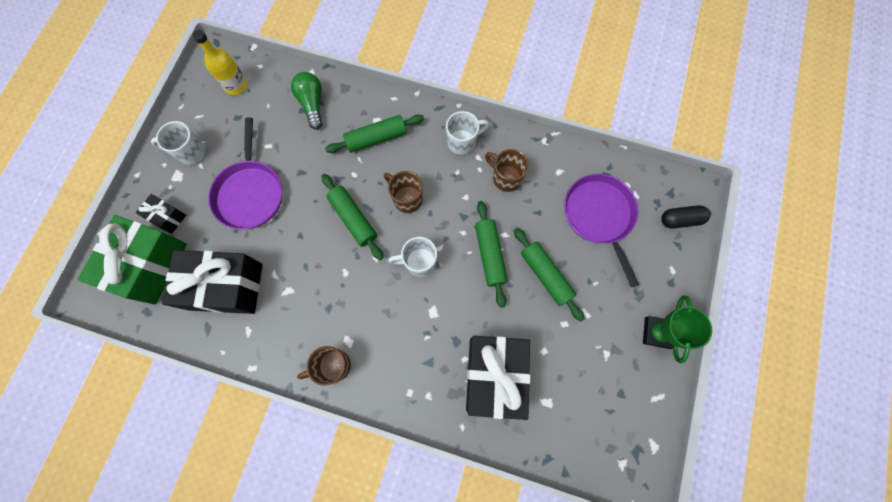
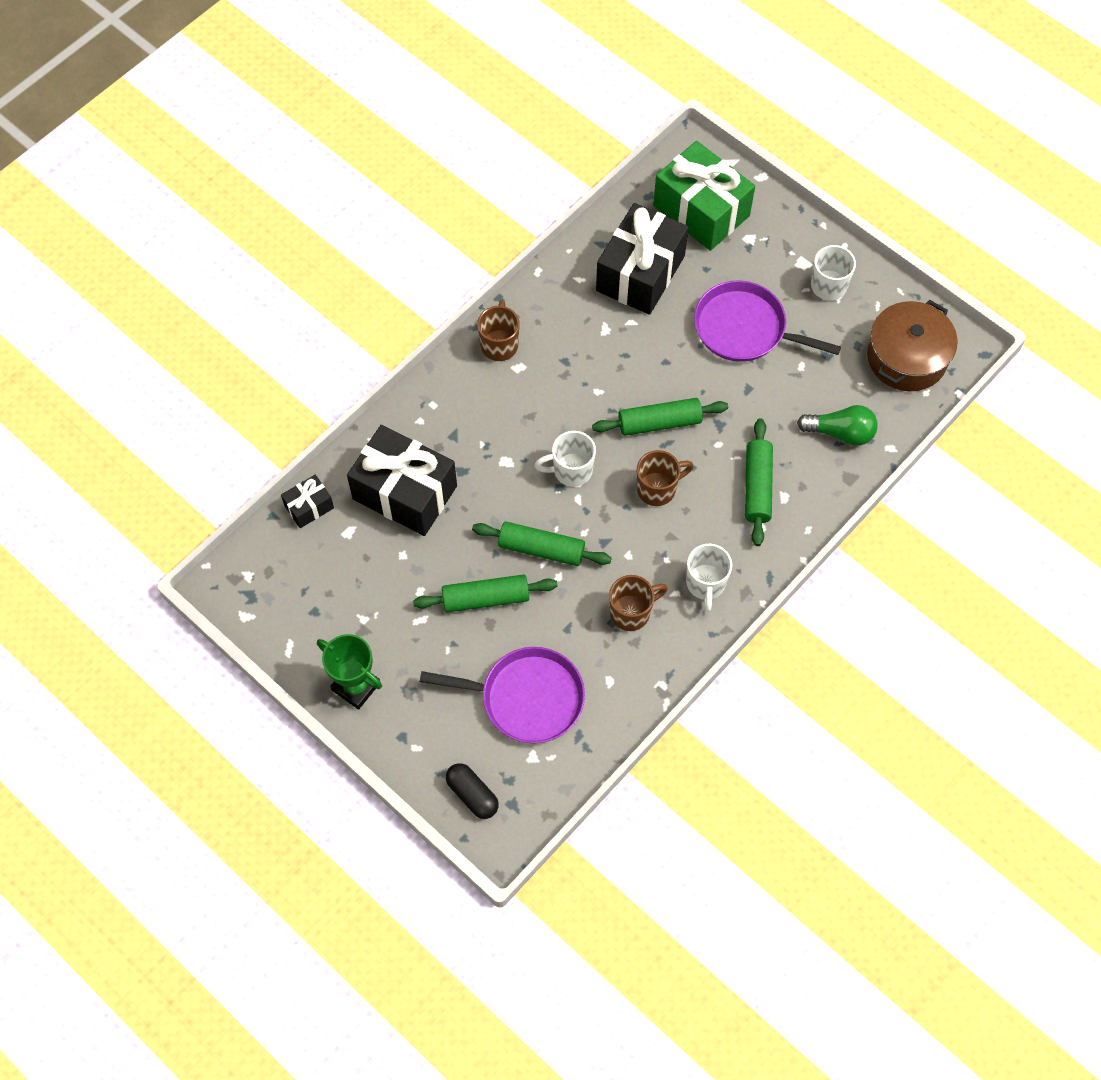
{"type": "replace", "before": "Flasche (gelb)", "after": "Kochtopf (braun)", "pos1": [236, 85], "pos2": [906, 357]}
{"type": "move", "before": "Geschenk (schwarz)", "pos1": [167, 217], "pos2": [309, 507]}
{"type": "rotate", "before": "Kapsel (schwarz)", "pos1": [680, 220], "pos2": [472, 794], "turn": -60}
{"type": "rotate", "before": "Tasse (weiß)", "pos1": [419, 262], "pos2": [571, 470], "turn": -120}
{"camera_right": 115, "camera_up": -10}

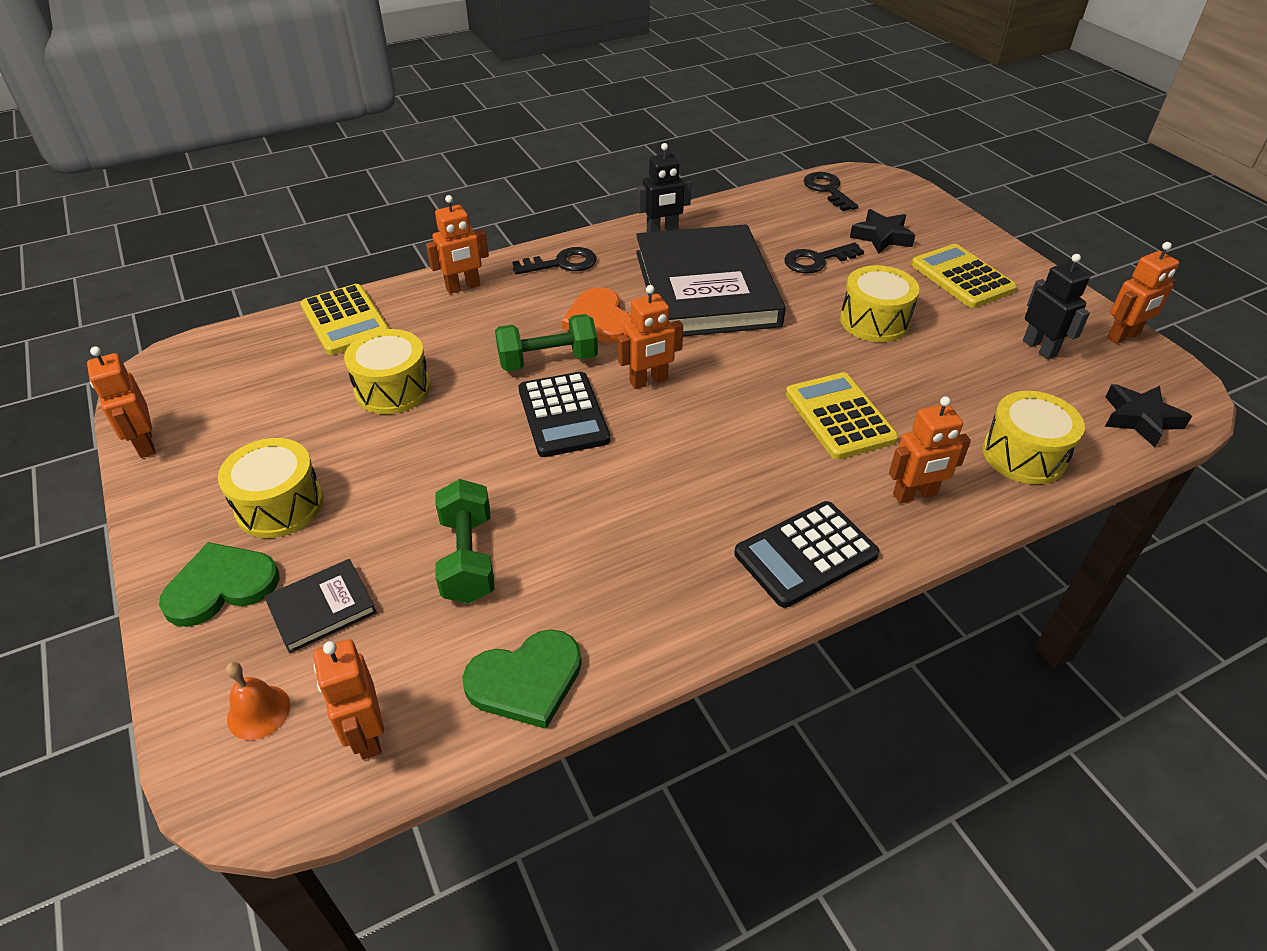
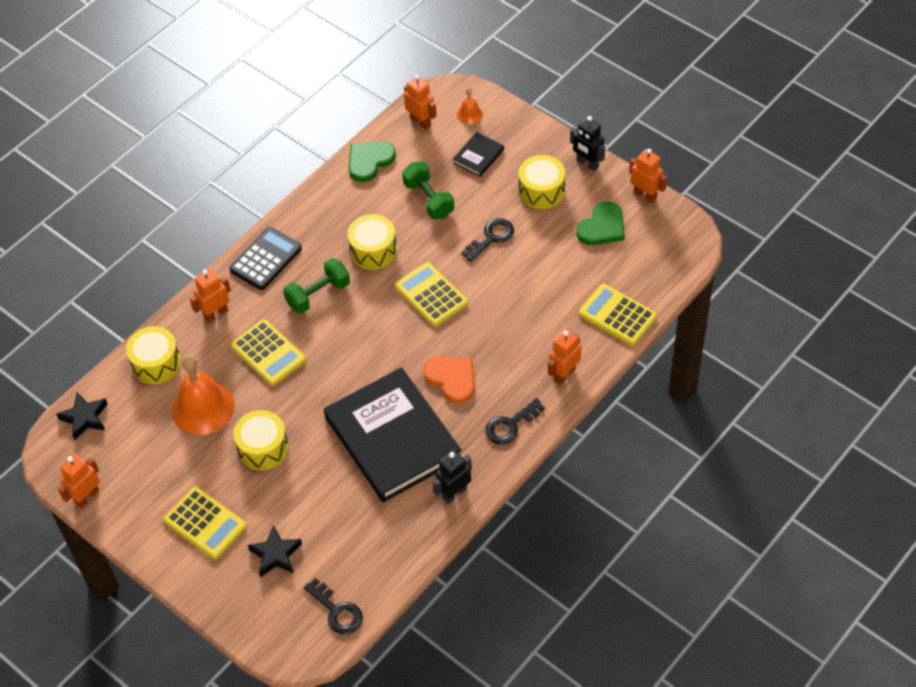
{"type": "move", "before": "Schlüssel (schwarz)", "pos1": [817, 260], "pos2": [491, 238]}
{"type": "move", "before": "Roboter (schwarz)", "pos1": [1039, 348], "pos2": [587, 163]}
{"type": "delete", "before": "Roboter (orange)", "pos1": [649, 381]}
{"type": "move", "before": "Hantel (grün)", "pos1": [548, 361], "pos2": [318, 294]}
{"type": "move", "before": "Trommel (gelb)", "pos1": [393, 389], "pos2": [373, 250]}
{"type": "recolor", "before": "Taschenrechner (schwarz)", "after": "Taschenrechner (gelb)", "pos1": [563, 415], "pos2": [431, 295]}
{"type": "move", "before": "Herz (grün)", "pos1": [221, 586], "pos2": [602, 227]}
{"type": "insert", "after": "Glocke (orange)", "pos2": [203, 408]}
{"camera_right": 160, "camera_up": 10}

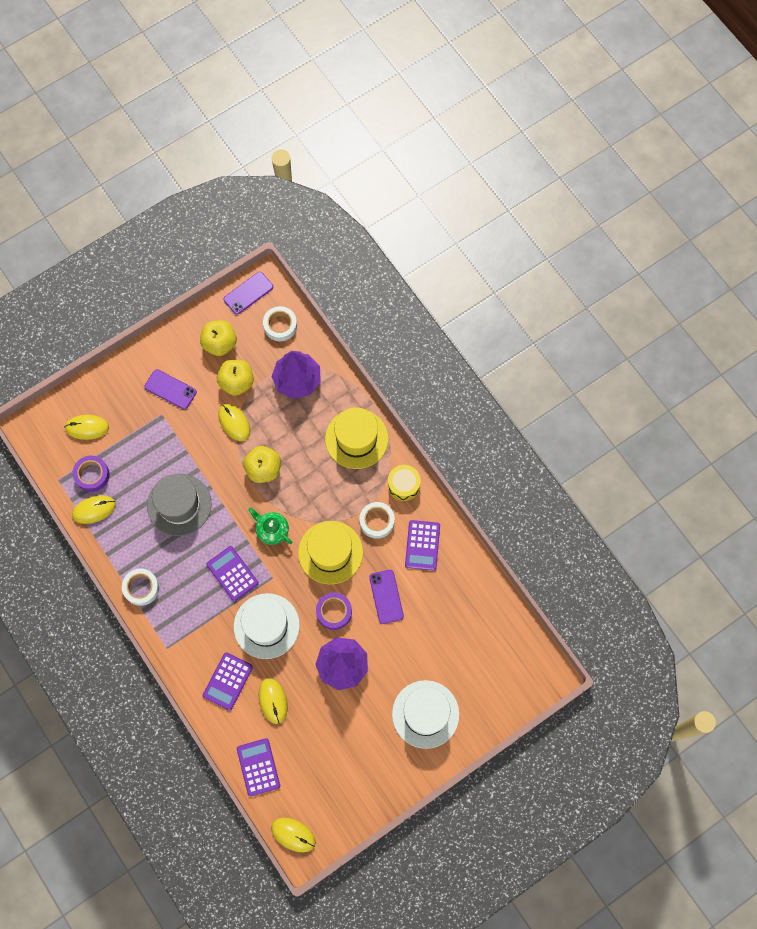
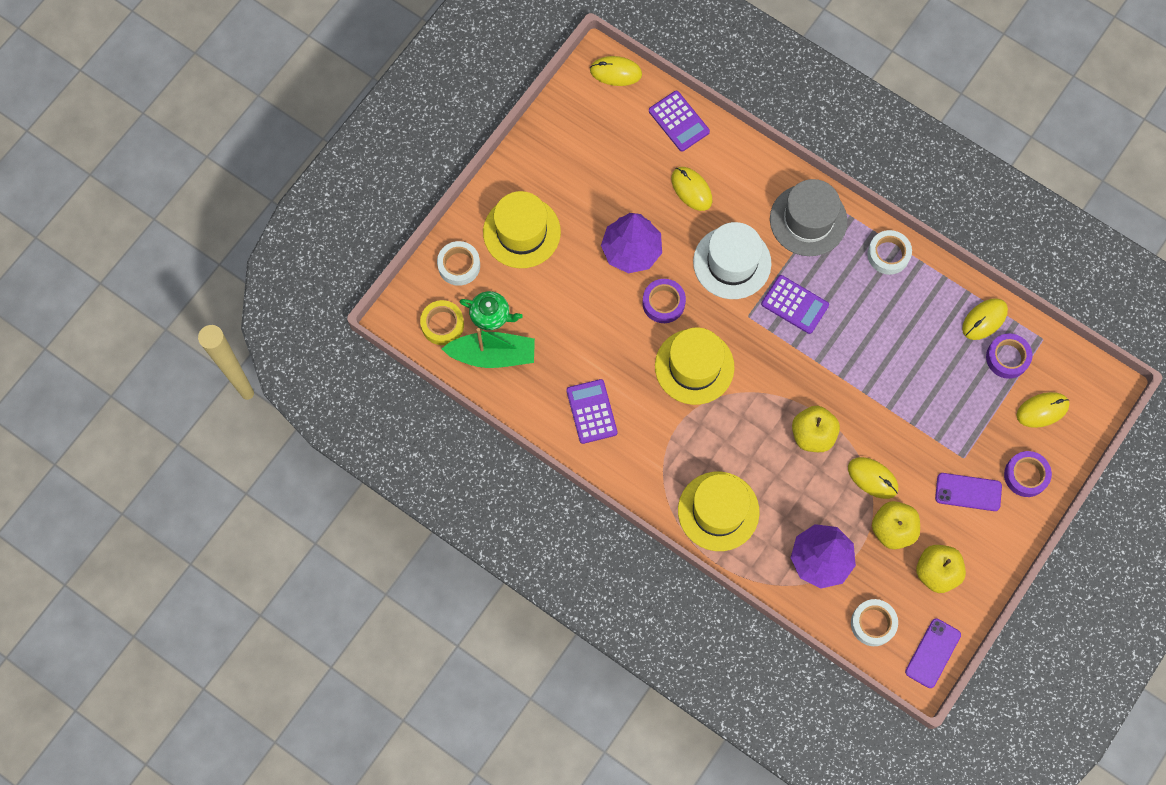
{"type": "delete", "before": "Trommel (gelb)", "pos1": [403, 485]}
{"type": "move", "before": "Hut (grau)", "pos1": [179, 504], "pos2": [808, 220]}
{"type": "move", "before": "Klebeband (weiß)", "pos1": [377, 521], "pos2": [459, 265]}
{"type": "move", "before": "Teekanne (grün)", "pos1": [272, 530], "pos2": [491, 315]}
{"type": "delete", "before": "Handy (lila)", "pos1": [386, 596]}
{"type": "delete", "before": "Taschenrechner (lila)", "pos1": [227, 681]}
{"type": "recolor", "before": "Hut (weiß)", "after": "Hut (gelb)", "pos1": [425, 714], "pos2": [521, 232]}
{"type": "insert", "after": "Klebeband (gelb)", "pos2": [442, 324]}
{"type": "insert", "after": "Boot (grün)", "pos2": [492, 355]}
{"type": "insert", "after": "Klebeband (lila)", "pos2": [1026, 475]}
{"camera_right": 160, "camera_up": 0}

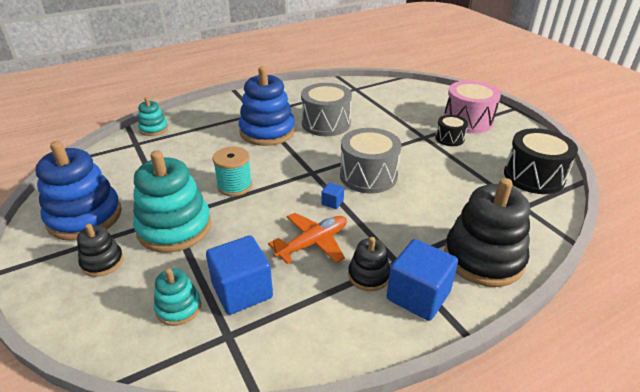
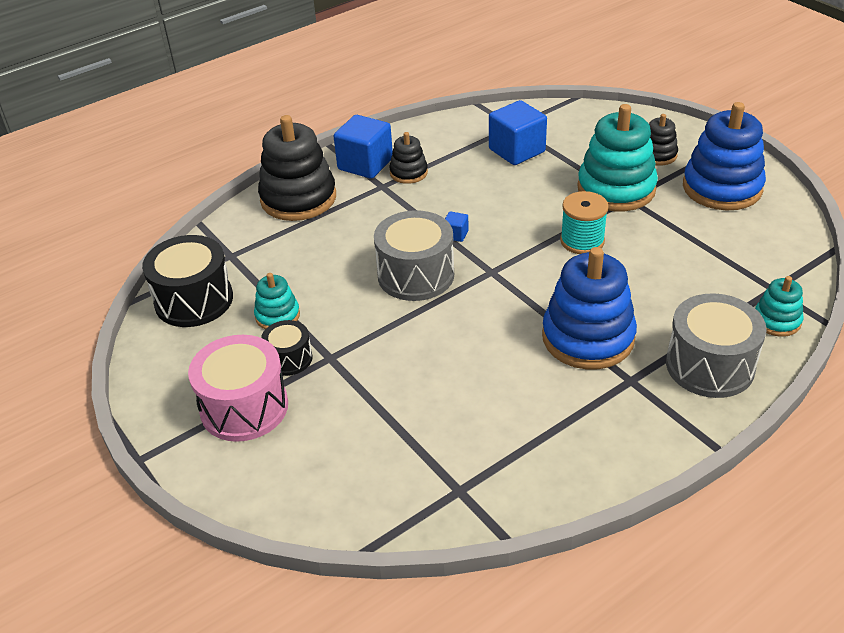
{"type": "move", "before": "Trommel (grau)", "pos1": [326, 123], "pos2": [710, 365]}
{"type": "delete", "before": "Flugzeug (orange)", "pos1": [313, 243]}
{"type": "move", "before": "Stapelspielzeug (türkis)", "pos1": [178, 308], "pos2": [277, 316]}
{"camera_right": 175, "camera_up": 5}

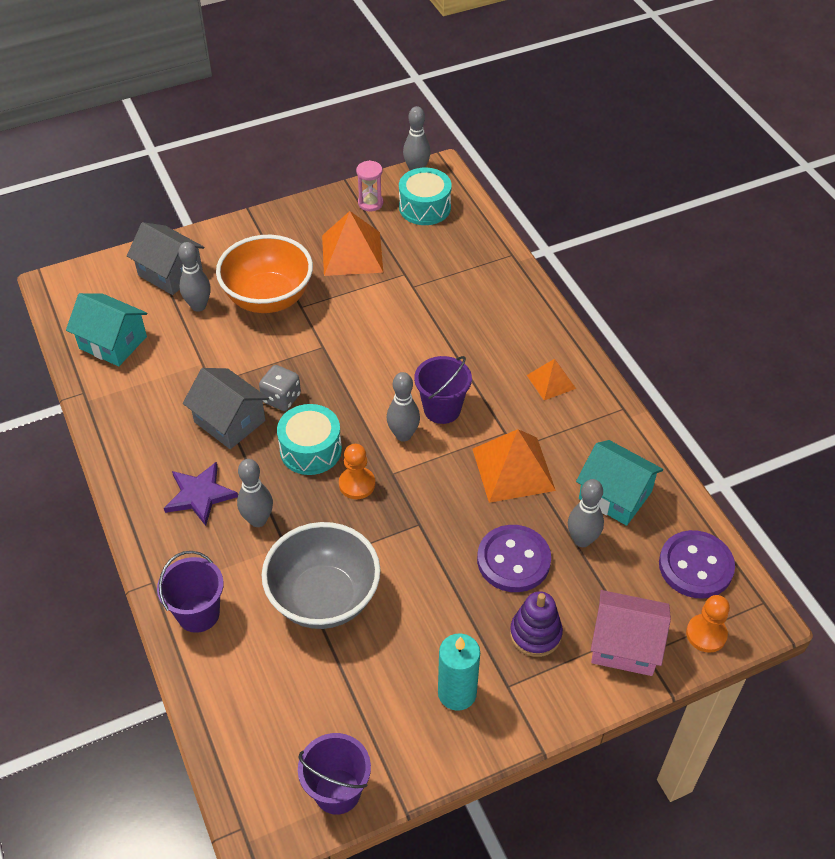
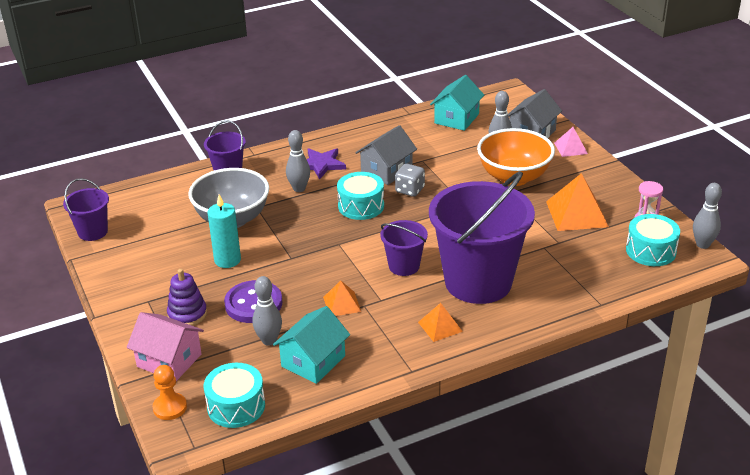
{"type": "delete", "before": "Bowlingkegel (grau)", "pos1": [403, 435]}
{"type": "resize", "before": "Pyramide (orange)", "pos1": [513, 469], "pos2": [342, 304], "scale": 0.57}
{"type": "delete", "before": "Bauer (orange)", "pos1": [357, 484]}
{"type": "replace", "before": "Knopf (lila)", "after": "Trommel (türkis)", "pos1": [695, 566], "pos2": [236, 406]}
{"type": "rotate", "before": "Haus (rosa)", "pos1": [625, 645], "pos2": [169, 360], "turn": -75}
{"type": "move", "before": "Kerze (türkis)", "pos1": [457, 693], "pos2": [227, 260]}
{"type": "insert", "after": "Pyramide (rosa)", "pos2": [570, 148]}
{"type": "insert", "after": "Eimer (lila)", "pos2": [478, 282]}
{"camera_right": 90, "camera_up": -15}

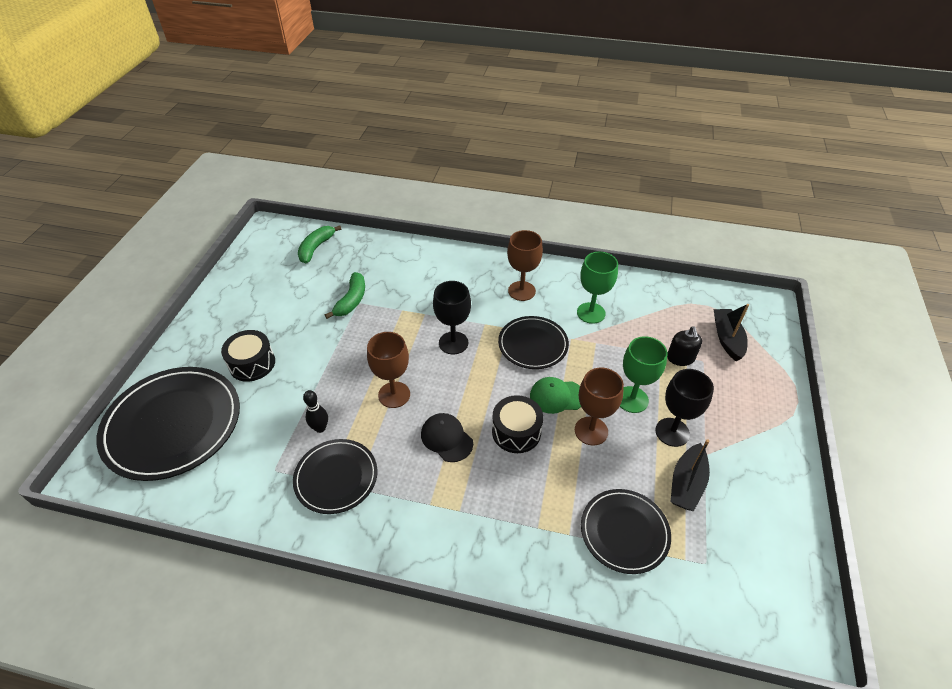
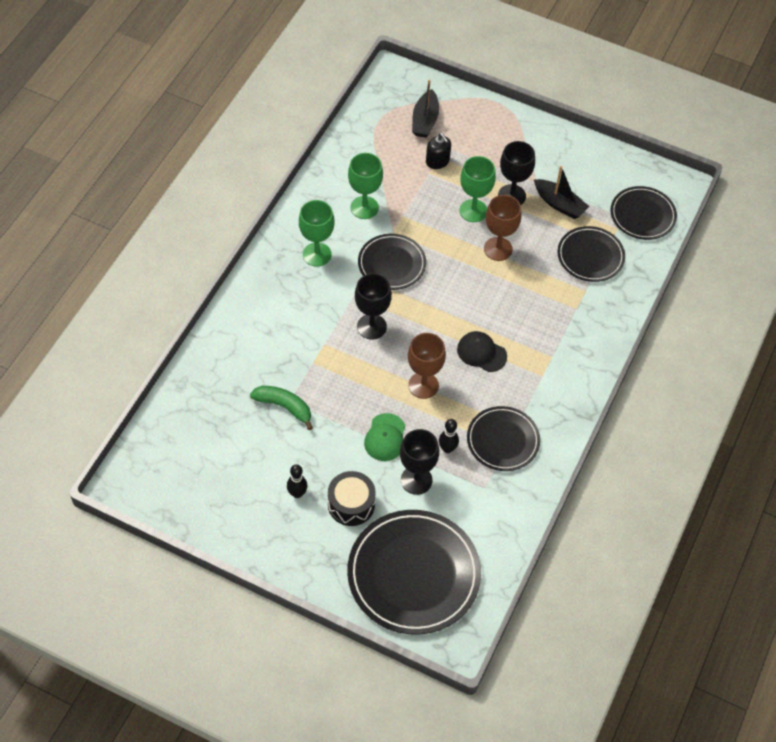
{"type": "delete", "before": "Banane (grün)", "pos1": [316, 248]}
{"type": "recolor", "before": "Kelch (braun)", "after": "Kelch (grün)", "pos1": [521, 291], "pos2": [317, 254]}
{"type": "rotate", "before": "Boot (schwarz)", "pos1": [727, 339], "pos2": [425, 120], "turn": -90}
{"type": "rotate", "before": "Seifenspender (schwarz)", "pos1": [680, 358], "pos2": [437, 161], "turn": 45}
{"type": "move", "before": "Kappe (grün)", "pos1": [557, 396], "pos2": [385, 437]}
{"type": "delete", "before": "Trommel (schwarz)", "pos1": [516, 432]}
{"type": "rotate", "before": "Kappe (schwarz)", "pos1": [446, 438], "pos2": [481, 353], "turn": 60}
{"type": "insert", "after": "Teller (schwarz)", "pos2": [642, 215]}
{"type": "insert", "after": "Kelch (schwarz)", "pos2": [416, 480]}
{"type": "insert", "after": "Bowlingkegel (schwarz)", "pos2": [297, 493]}
{"camera_right": -80, "camera_up": 10}

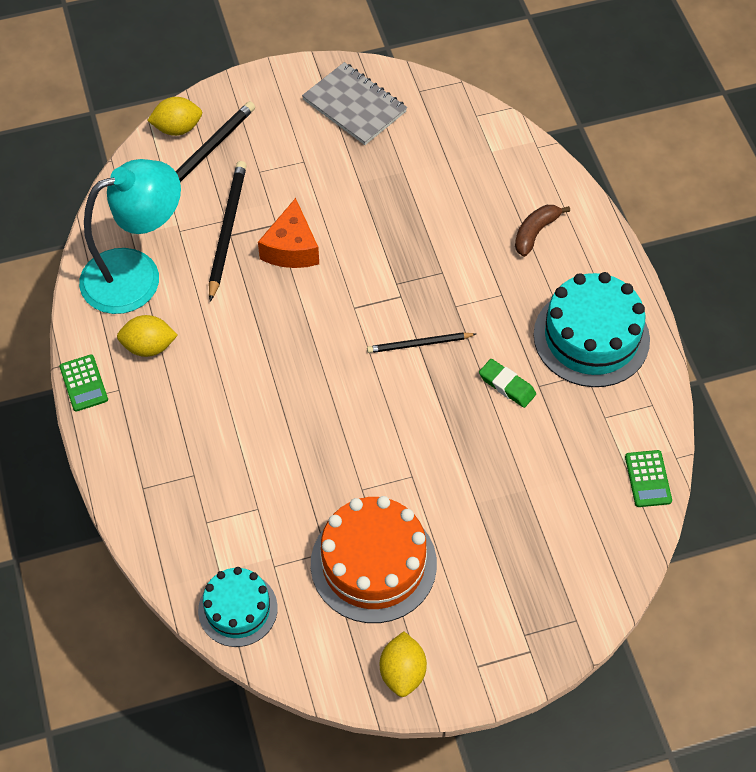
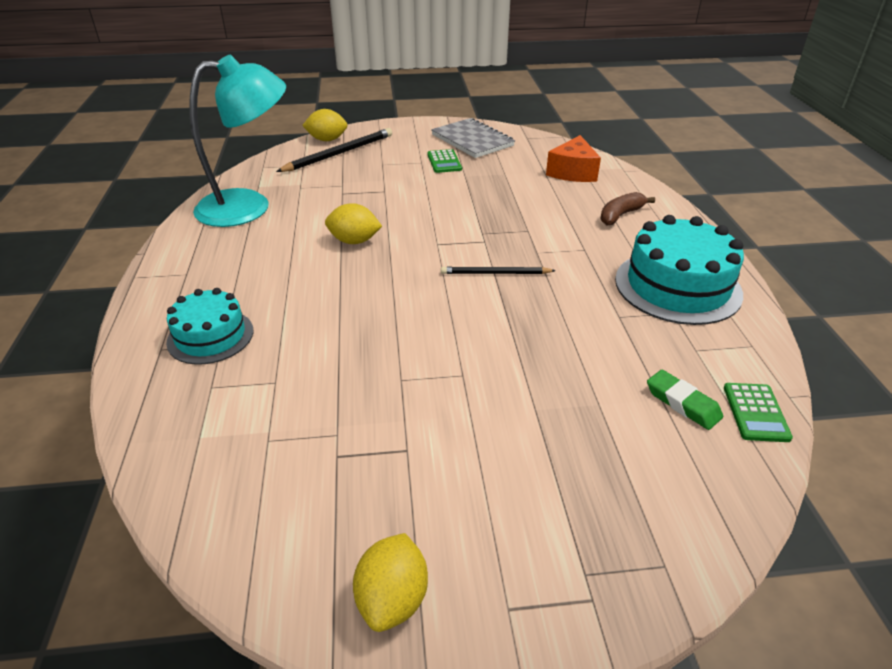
{"type": "delete", "before": "Bleistift (schwarz)", "pos1": [227, 230]}
{"type": "move", "before": "Käse (orange)", "pos1": [291, 248], "pos2": [573, 172]}
{"type": "move", "before": "Zitrone (gelb)", "pos1": [149, 347], "pos2": [354, 241]}
{"type": "move", "before": "Taschenrechner (grün)", "pos1": [83, 383], "pos2": [444, 162]}
{"type": "move", "before": "Radiergummi (grün)", "pos1": [507, 385], "pos2": [682, 403]}
{"type": "delete", "before": "Kuchen (orange)", "pos1": [373, 564]}
{"type": "move", "before": "Kuchen (türkis)", "pos1": [238, 609], "pos2": [210, 336]}
{"camera_right": 10, "camera_up": -20}

